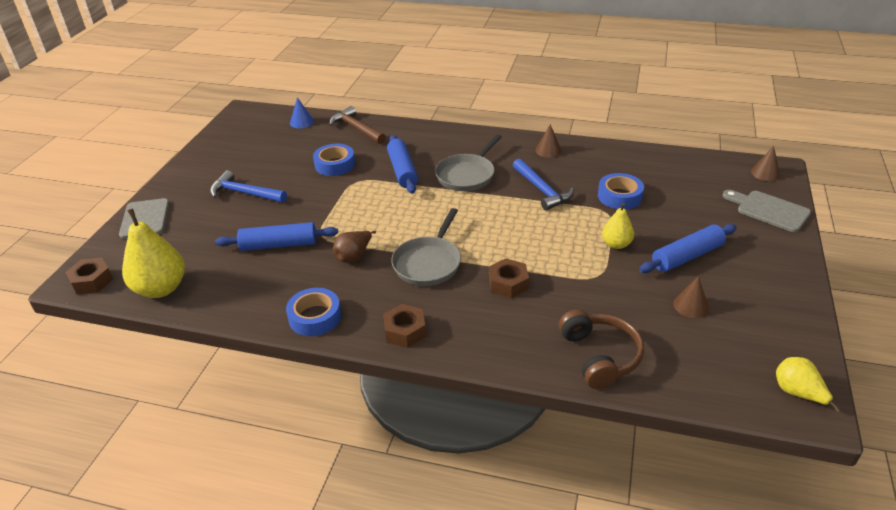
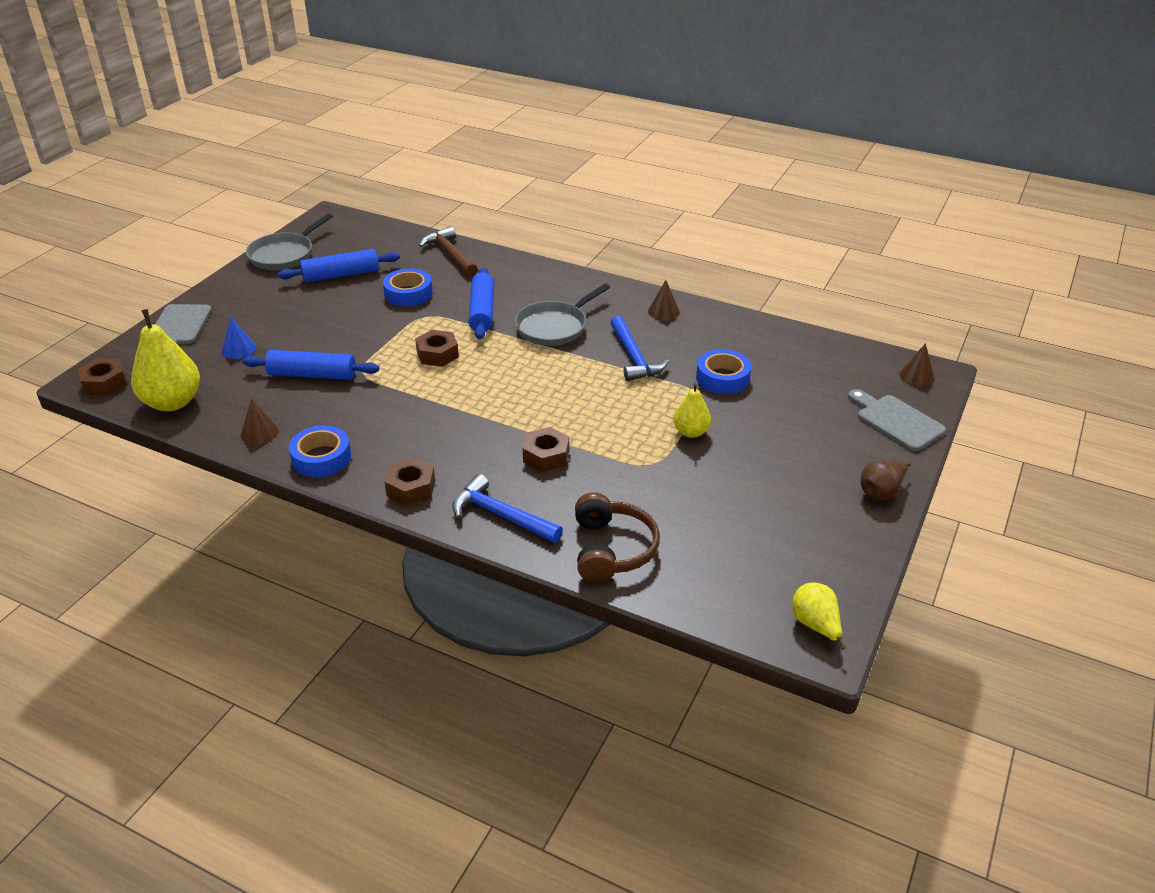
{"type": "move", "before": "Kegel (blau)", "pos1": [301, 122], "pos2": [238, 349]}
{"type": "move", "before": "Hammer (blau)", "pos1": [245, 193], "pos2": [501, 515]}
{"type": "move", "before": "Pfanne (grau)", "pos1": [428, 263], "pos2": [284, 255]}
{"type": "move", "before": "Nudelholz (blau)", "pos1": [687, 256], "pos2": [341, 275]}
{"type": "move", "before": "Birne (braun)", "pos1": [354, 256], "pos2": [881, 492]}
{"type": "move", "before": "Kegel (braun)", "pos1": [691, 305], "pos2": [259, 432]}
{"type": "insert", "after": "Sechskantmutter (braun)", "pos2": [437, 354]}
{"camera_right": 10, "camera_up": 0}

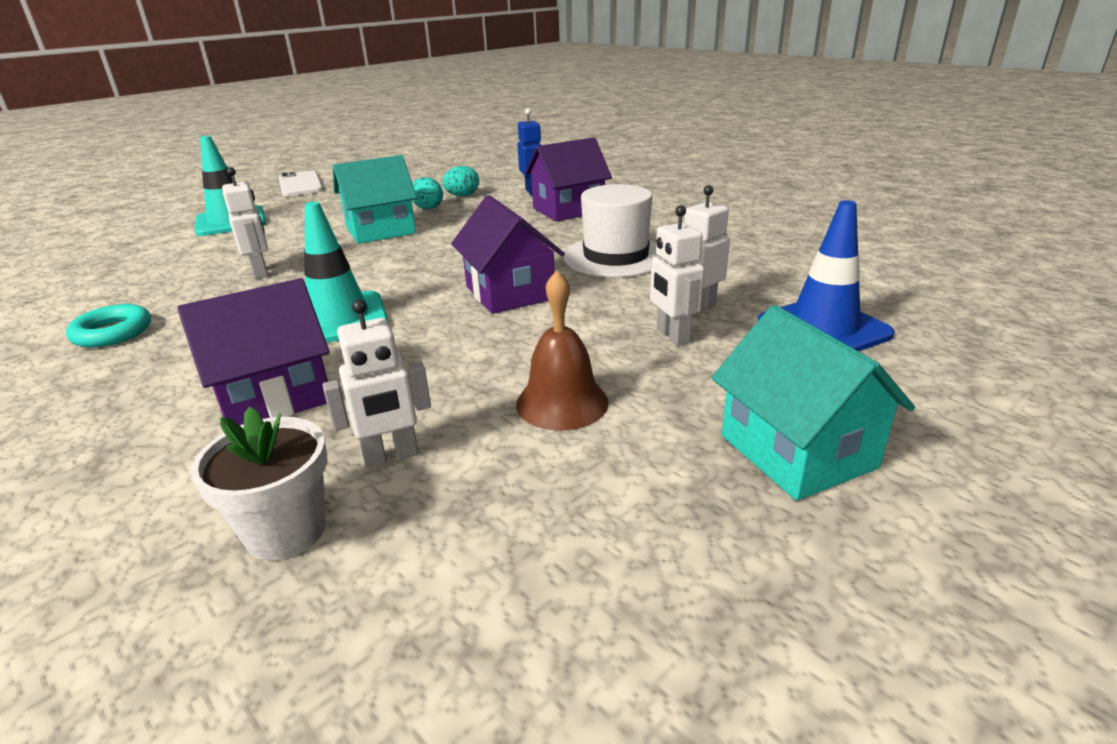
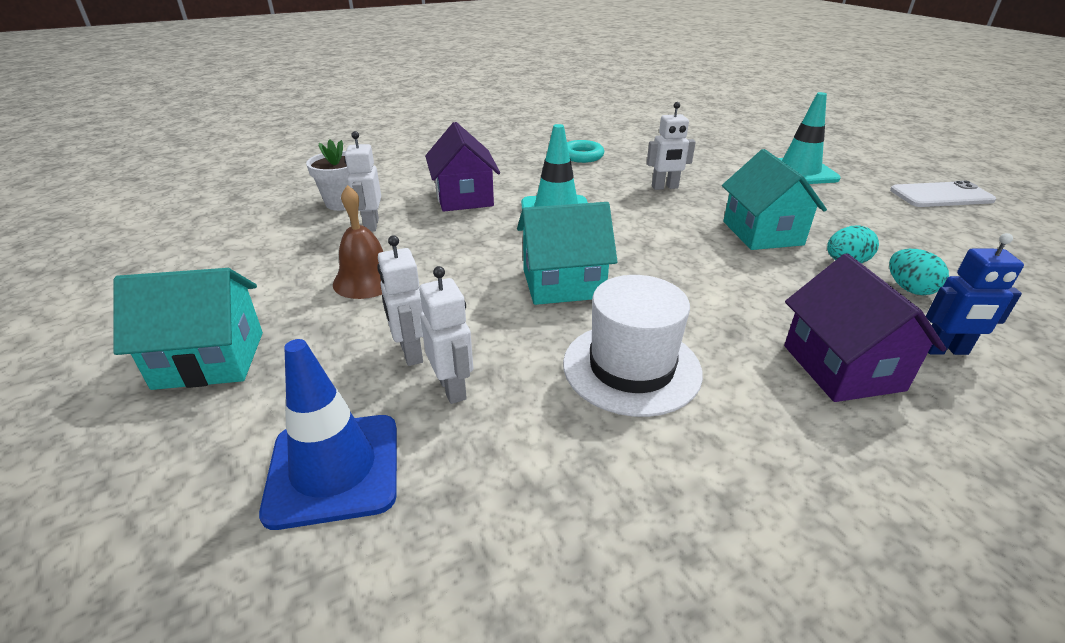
{"type": "recolor", "before": "Haus (lila)", "after": "Haus (türkis)", "pos1": [510, 293], "pos2": [563, 284]}
{"type": "rotate", "before": "Roboter (weiß)", "pos1": [672, 336], "pos2": [410, 353], "turn": -105}
{"camera_right": 105, "camera_up": 5}

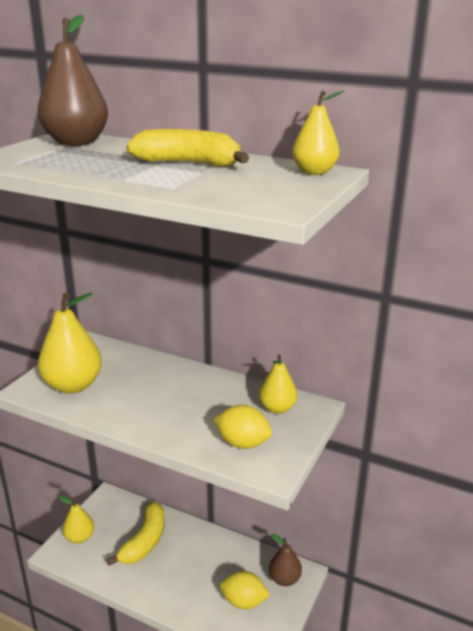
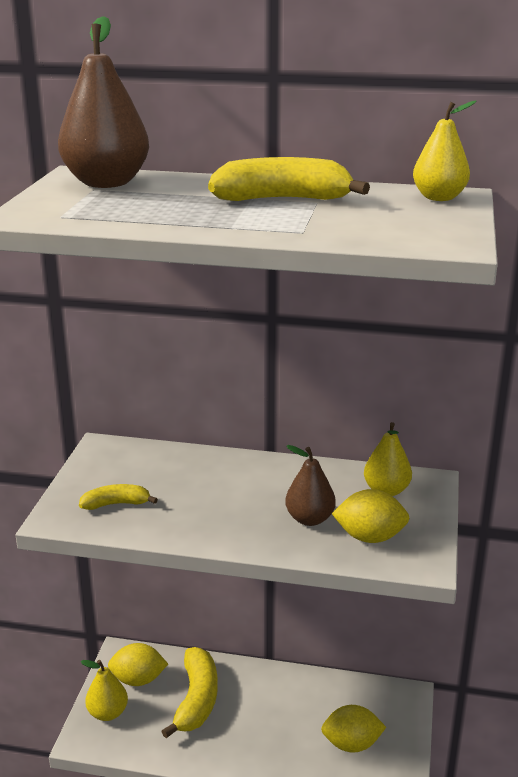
{"type": "replace", "before": "Birne (gelb)", "after": "Banane (gelb)", "pos1": [73, 385], "pos2": [116, 504]}
{"type": "move", "before": "Birne (braun)", "pos1": [284, 579], "pos2": [309, 519]}
{"type": "insert", "after": "Zitrone (gelb)", "pos2": [138, 679]}
{"camera_right": -15, "camera_up": 0}

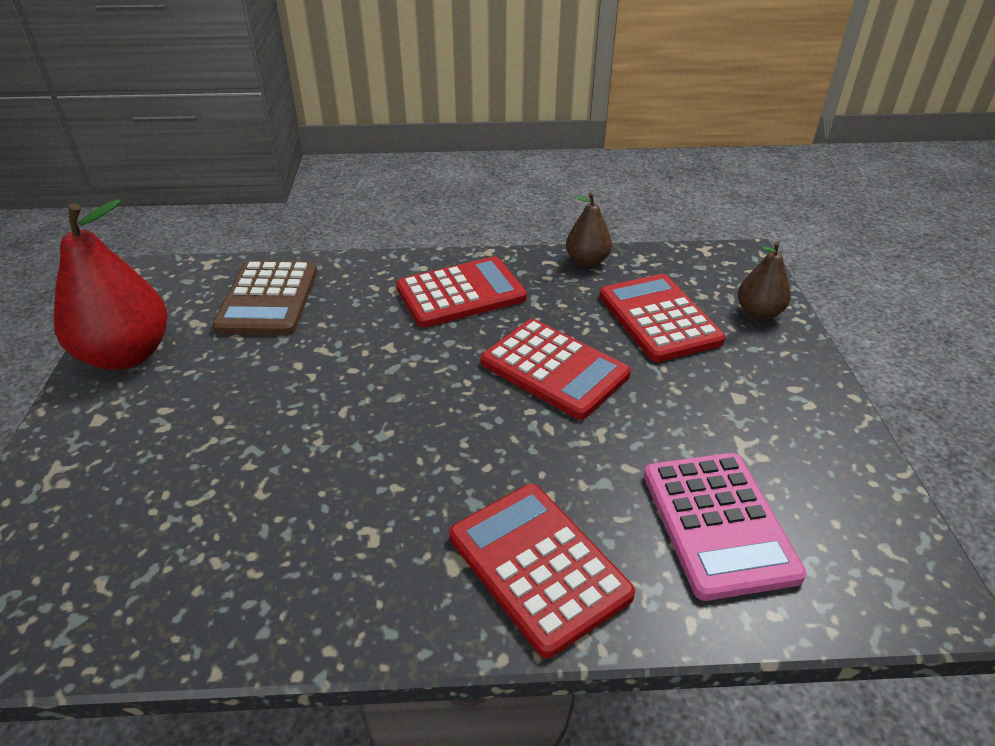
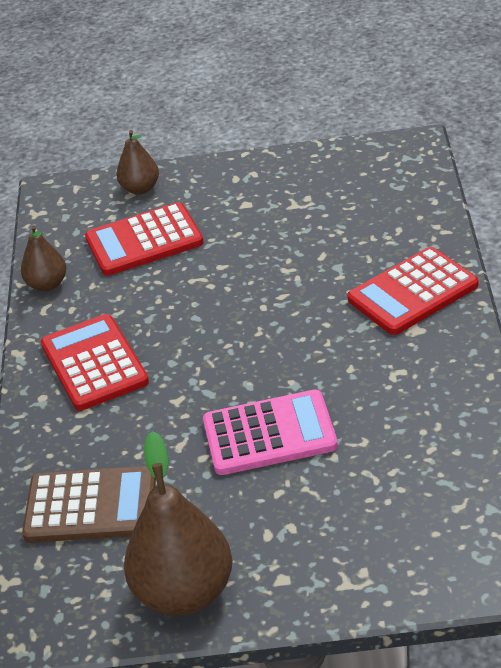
{"type": "recolor", "before": "Birne (rot)", "after": "Birne (braun)", "pos1": [126, 355], "pos2": [184, 593]}
{"type": "delete", "before": "Taschenrechner (rot)", "pos1": [554, 369]}
{"type": "move", "before": "Taschenrechner (rosa)", "pos1": [718, 524], "pos2": [269, 434]}
{"camera_right": -85, "camera_up": 0}

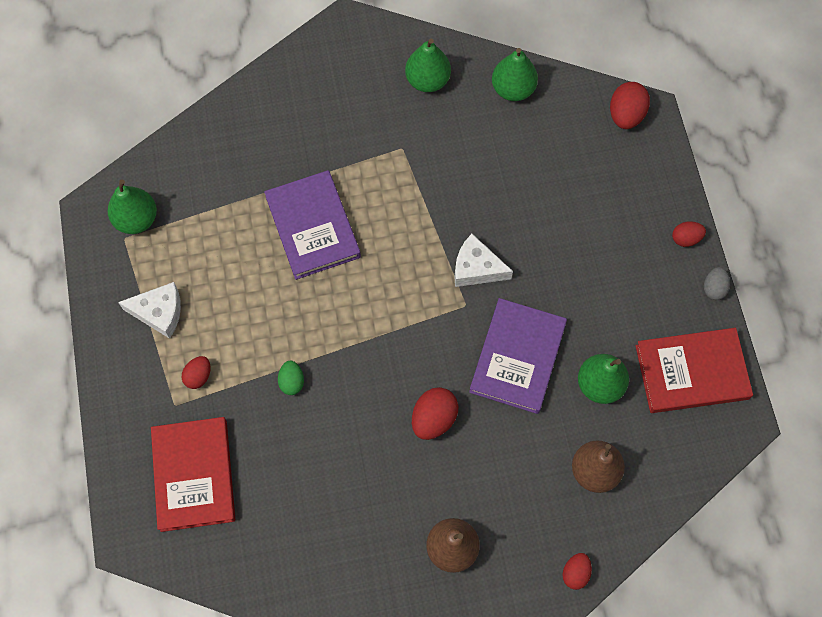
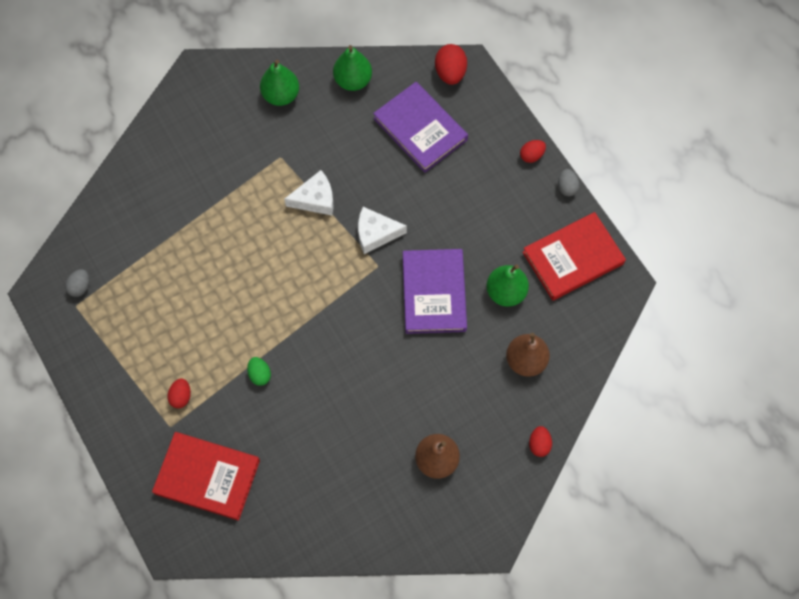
{"type": "move", "before": "Buch (lila)", "pos1": [313, 227], "pos2": [420, 129]}
{"type": "replace", "before": "Birne (grün)", "after": "Ei (grau)", "pos1": [136, 219], "pos2": [80, 287]}
{"type": "move", "before": "Käse (weiß)", "pos1": [159, 312], "pos2": [315, 199]}
{"type": "delete", "before": "Ei (rot)", "pos1": [433, 419]}
{"type": "rotate", "before": "Buch (rot)", "pos1": [194, 475], "pos2": [207, 476], "turn": -45}
{"camera_right": -20, "camera_up": 0}

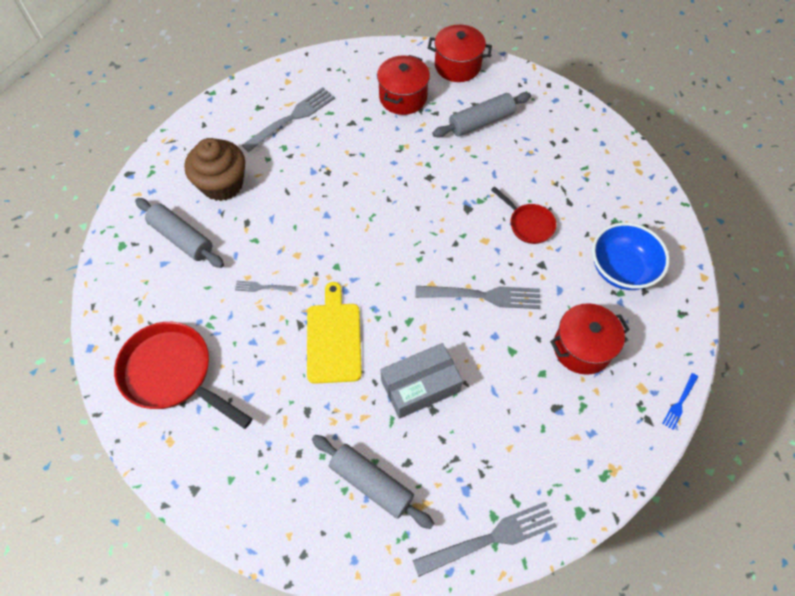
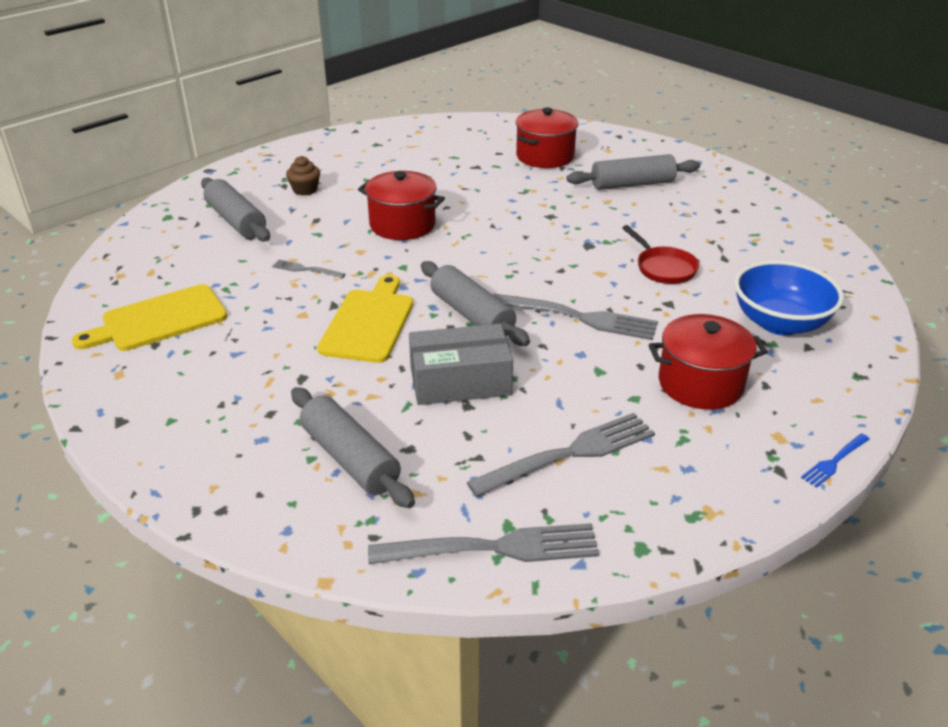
{"type": "move", "before": "Kochtopf (rot)", "pos1": [457, 66], "pos2": [402, 225]}
{"type": "move", "before": "Gabel (grau)", "pos1": [292, 118], "pos2": [569, 454]}
{"type": "resize", "before": "Muffin (braun)", "pos1": [222, 184], "pos2": [305, 190], "scale": 0.48}
{"type": "replace", "before": "Pfanne (rot)", "after": "Schneidebrett (gelb)", "pos1": [173, 374], "pos2": [159, 320]}
{"type": "insert", "after": "Nudelholz (grau)", "pos2": [472, 315]}
{"camera_right": 15, "camera_up": -25}

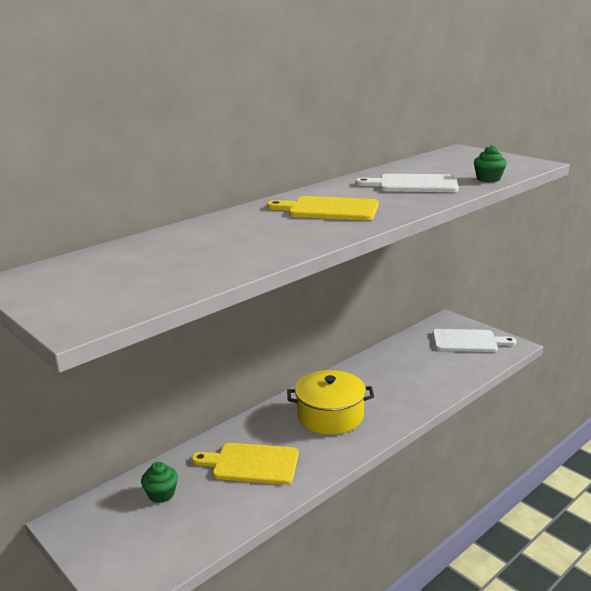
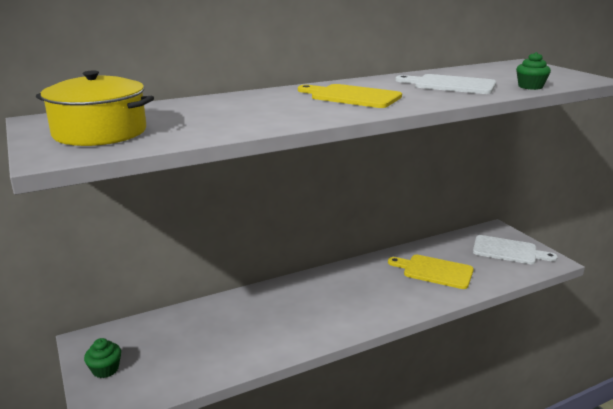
{"type": "move", "before": "Kochtopf (gelb)", "pos1": [330, 416], "pos2": [100, 132]}
{"type": "move", "before": "Schneidebrett (gelb)", "pos1": [251, 464], "pos2": [434, 271]}
{"type": "move", "before": "Muffin (grün)", "pos1": [161, 494], "pos2": [105, 369]}
{"camera_right": 15, "camera_up": 0}

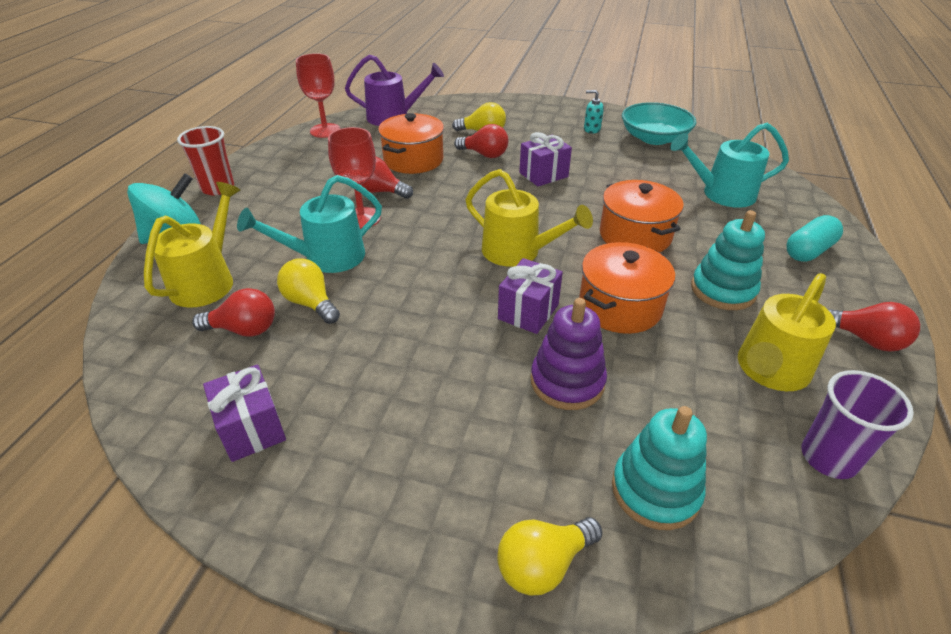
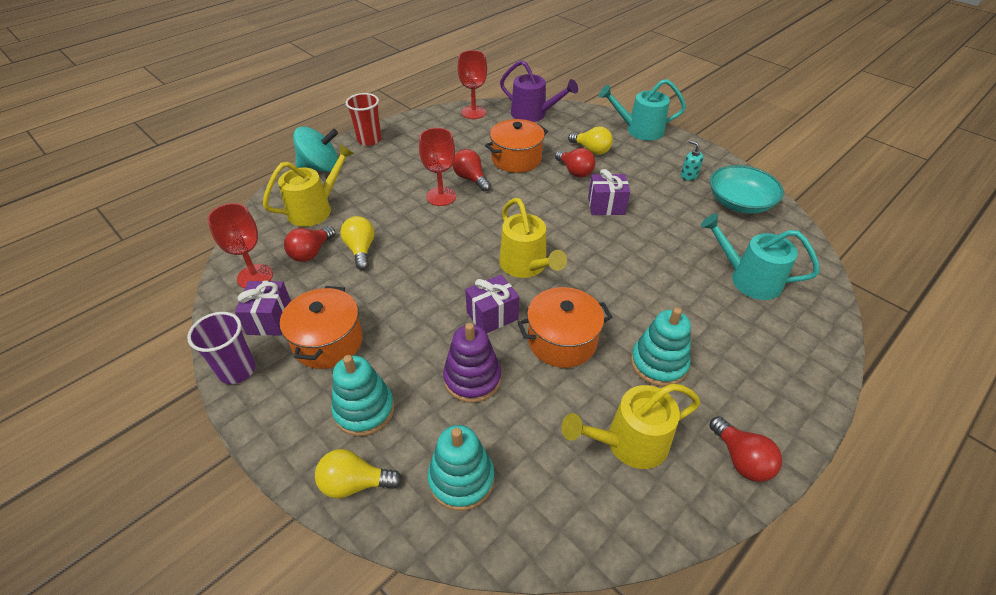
{"type": "move", "before": "Gießkanne (türkis)", "pos1": [326, 258], "pos2": [639, 130]}
{"type": "move", "before": "Kochtopf (orange)", "pos1": [635, 235], "pos2": [328, 342]}
{"type": "delete", "before": "Kapsel (türkis)", "pos1": [808, 251]}
{"type": "rotate", "before": "Glühbirne (rot)", "pos1": [244, 329], "pos2": [311, 252], "turn": 90}
{"type": "move", "before": "Becher (lila)", "pos1": [828, 457], "pos2": [237, 370]}
{"type": "insert", "after": "Kelch (rot)", "pos2": [255, 276]}
{"type": "insert", "after": "Stapelspielzeug (türkis)", "pos2": [364, 410]}
{"camera_right": 30, "camera_up": 5}

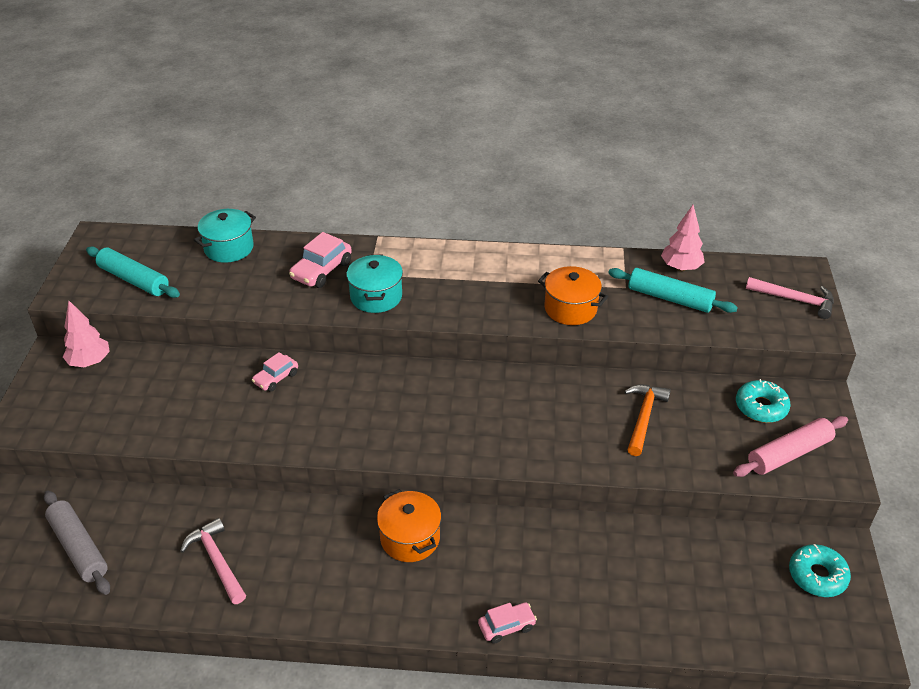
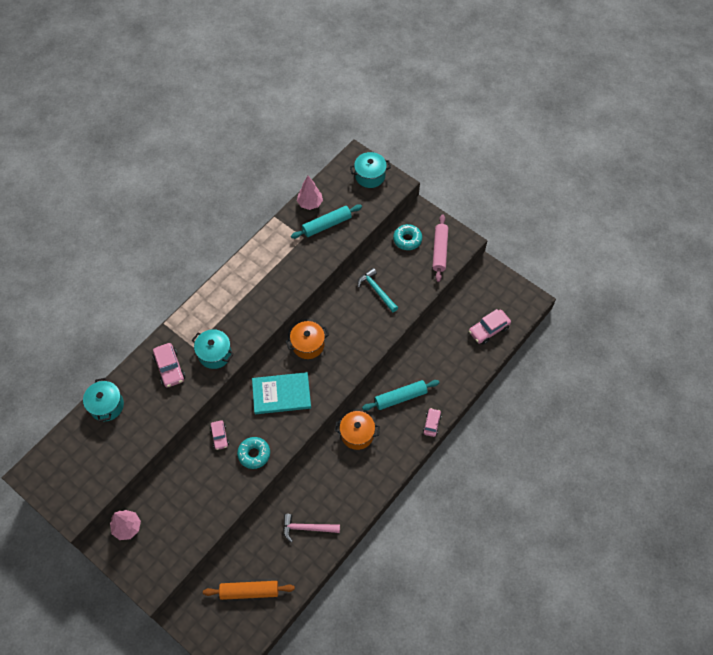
{"type": "move", "before": "Nudelholz (türkis)", "pos1": [134, 280], "pos2": [400, 397]}
{"type": "move", "before": "Kochtopf (orange)", "pos1": [570, 308], "pos2": [308, 345]}
{"type": "replace", "before": "Hammer (rosa)", "after": "Kochtopf (türkis)", "pos1": [794, 300], "pos2": [370, 176]}
{"type": "recolor", "before": "Hammer (orange)", "after": "Hammer (türkis)", "pos1": [643, 418], "pos2": [377, 290]}
{"type": "recolor", "before": "Nudelholz (grau)", "after": "Nudelholz (orange)", "pos1": [78, 548], "pos2": [249, 591]}
{"type": "move", "before": "Donut (türkis)", "pos1": [817, 576], "pos2": [254, 454]}
{"type": "insert", "after": "Auto (rosa)", "pos2": [488, 329]}
{"type": "insert", "after": "Buch (türkis)", "pos2": [281, 394]}
{"camera_right": -55, "camera_up": 20}

